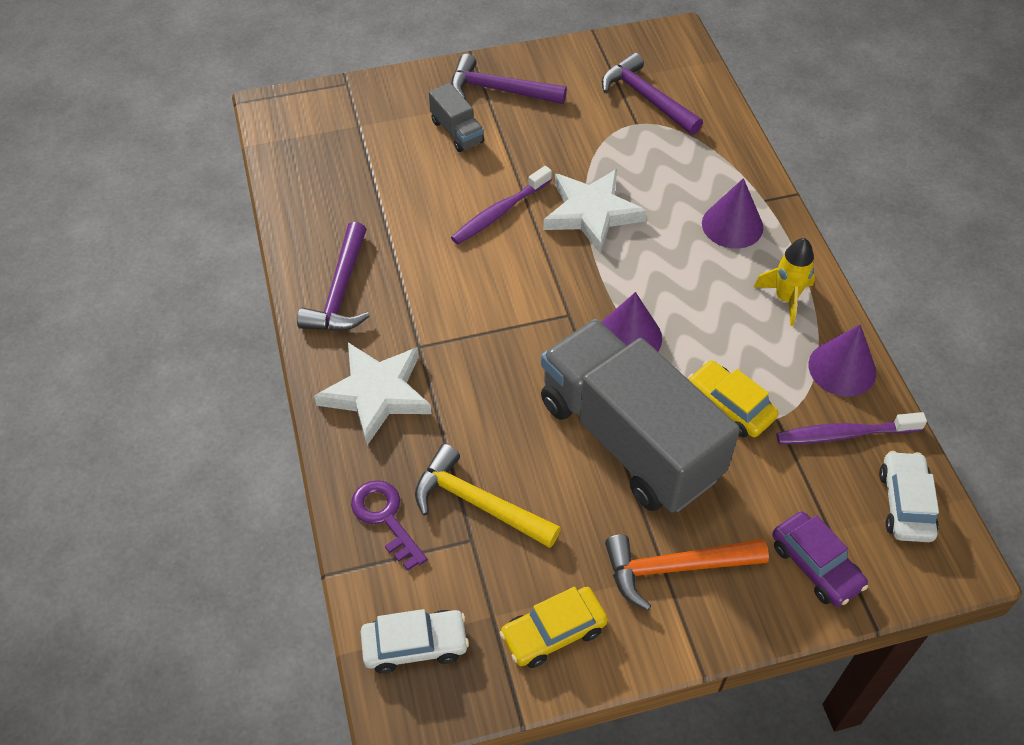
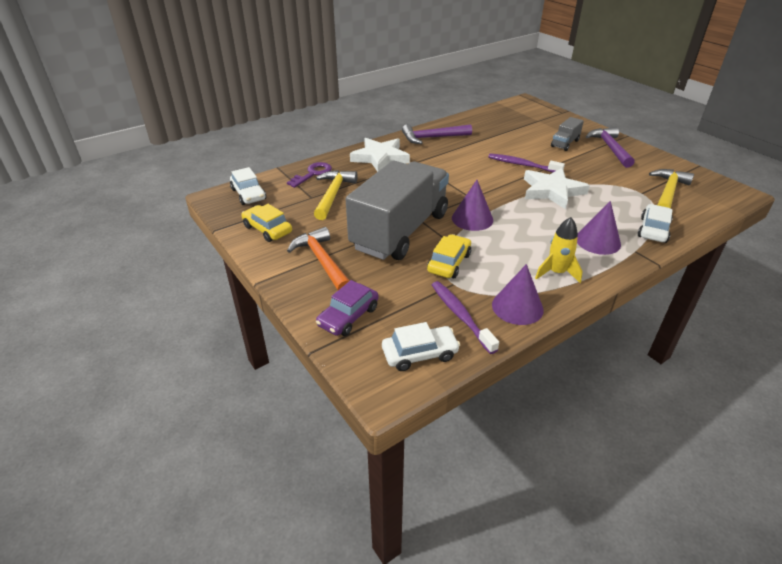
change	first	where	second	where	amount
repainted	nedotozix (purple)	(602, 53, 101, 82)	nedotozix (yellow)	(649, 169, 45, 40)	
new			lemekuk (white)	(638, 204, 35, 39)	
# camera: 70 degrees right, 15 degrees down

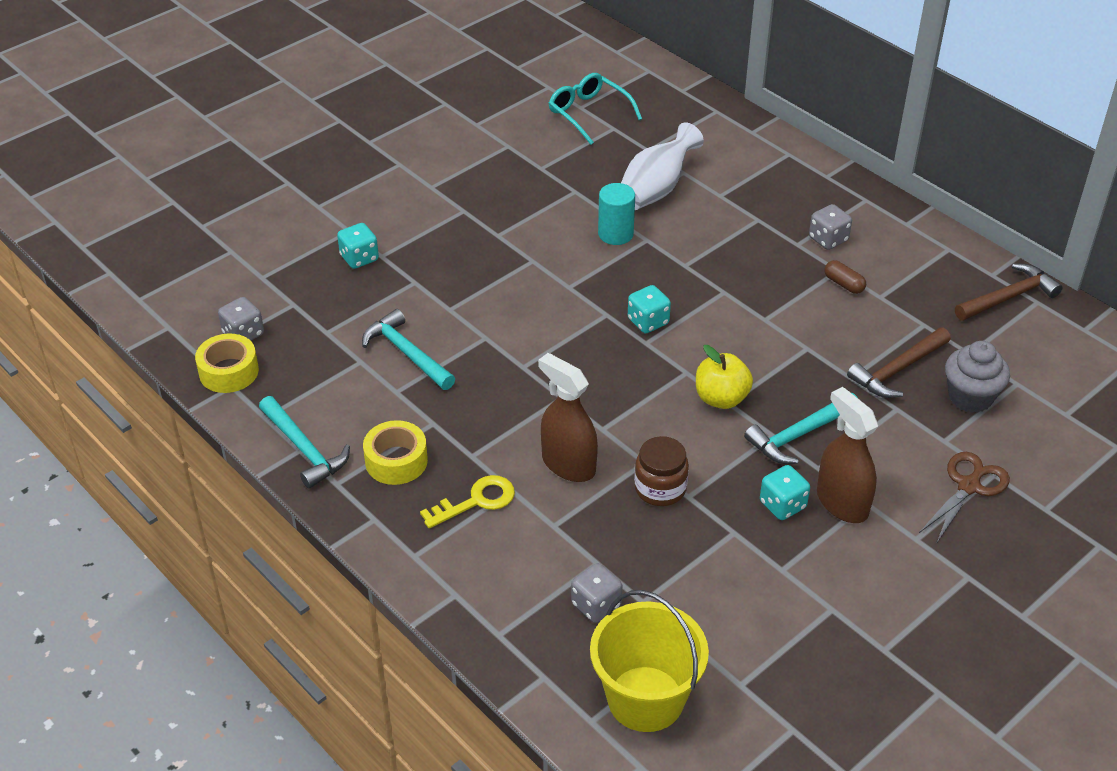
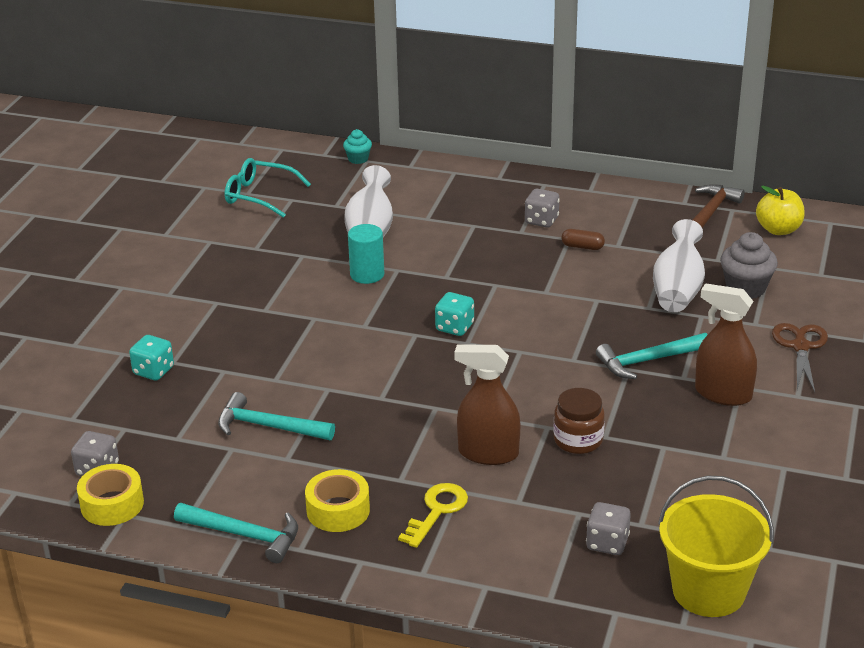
change	first	where	second	where	amount
swapped	nedotozix (brown)	(847, 327, 104, 71)	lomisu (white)	(653, 219, 52, 93)	
shifted	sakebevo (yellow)	(696, 345, 57, 64)		(756, 186, 49, 49)	
rotated	nedotozix (turquoise)	(744, 393, 113, 71)		(596, 333, 112, 46)	45 degrees clockwise
gone	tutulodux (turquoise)	(760, 465, 50, 55)			
new			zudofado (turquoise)	(343, 129, 29, 35)	
# camera: 30 degrees left, 10 degrees down

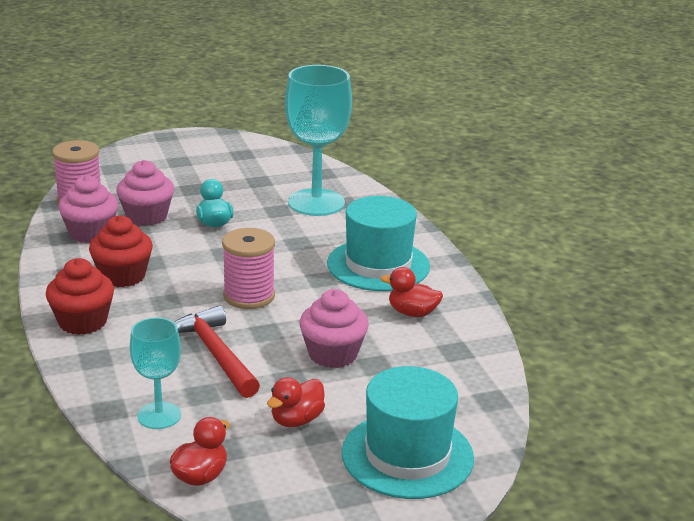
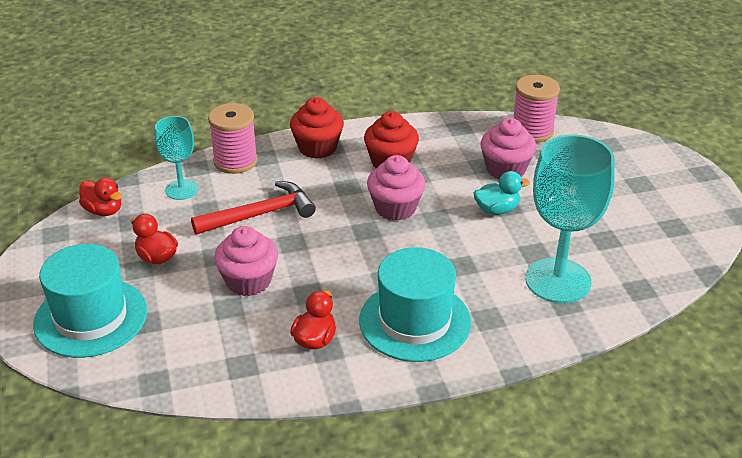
change	first	where	second	where	amount
shifted	zudofado (pink)	(58, 175, 60, 68)		(367, 155, 58, 66)	
shifted	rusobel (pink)	(222, 228, 53, 81)		(208, 103, 50, 71)	
# camera: 95 degrees right, 10 degrees up

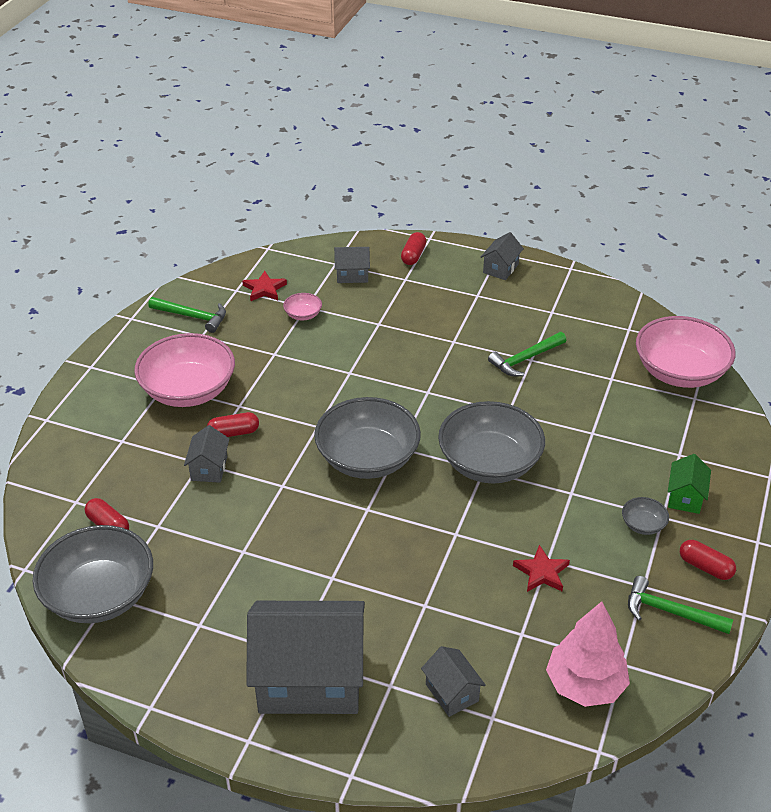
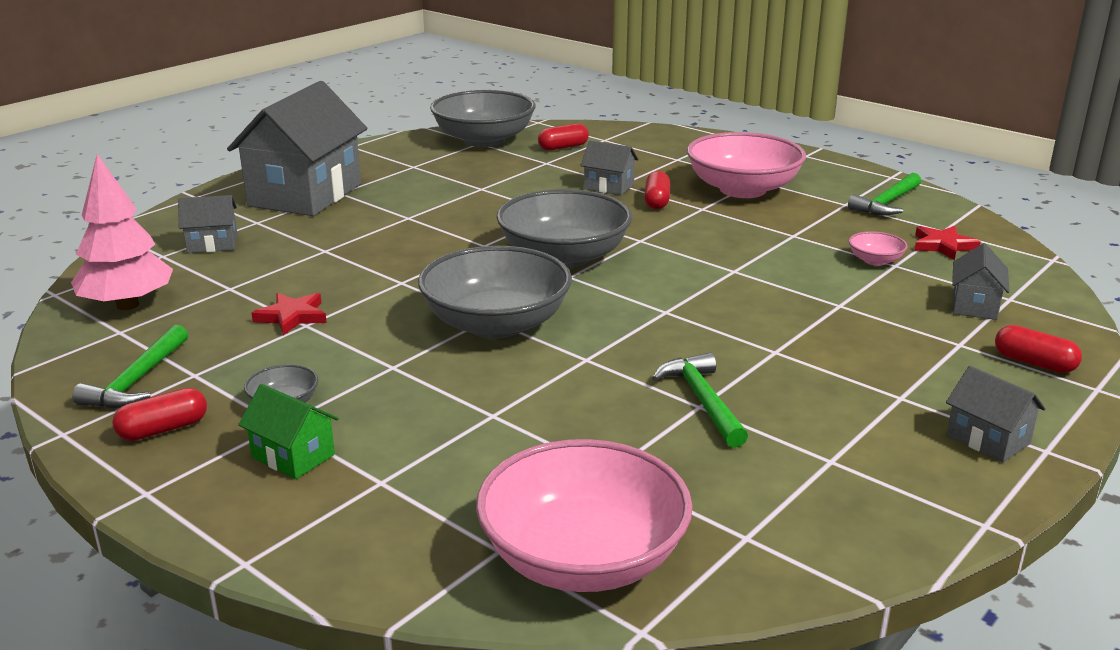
change	first	where	second	where	amount
rotated	nedotozix (green)	(628, 576, 105, 58)		(72, 325, 116, 83)	150 degrees clockwise
# camera: 110 degrees right, 15 degrees down

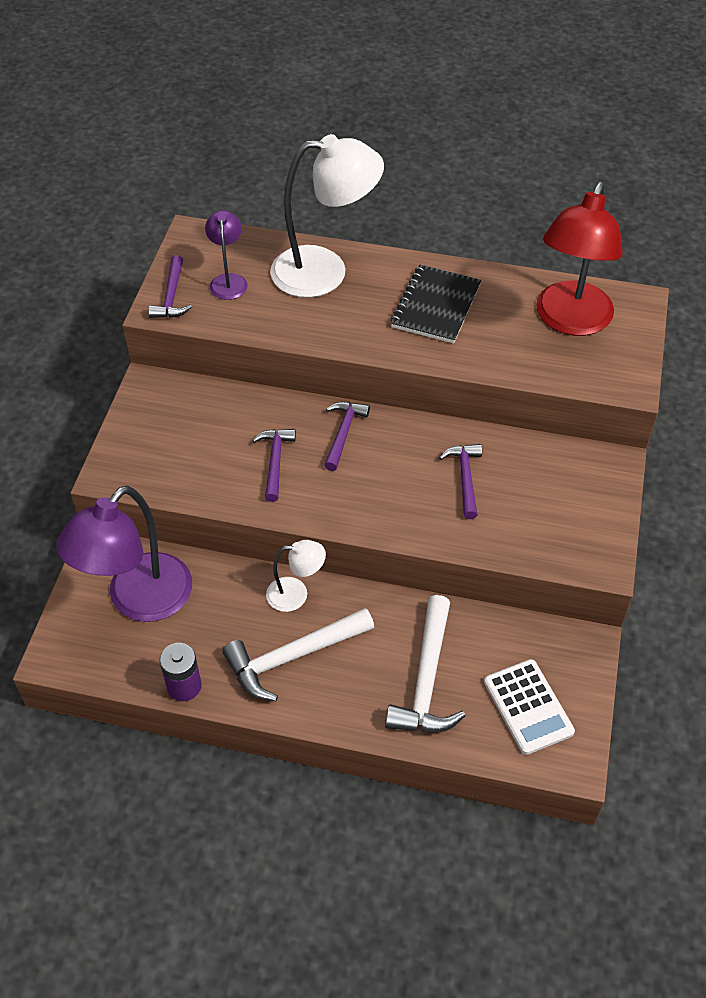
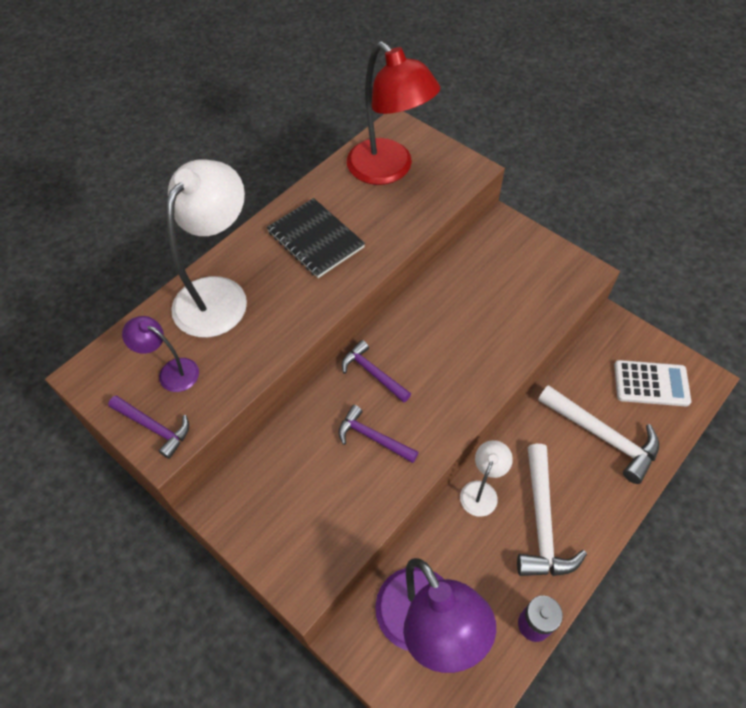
change	first	where	second	where	amount
gone	nedotozix (purple)	(439, 444, 43, 75)			
# camera: 60 degrees left, 5 degrees up

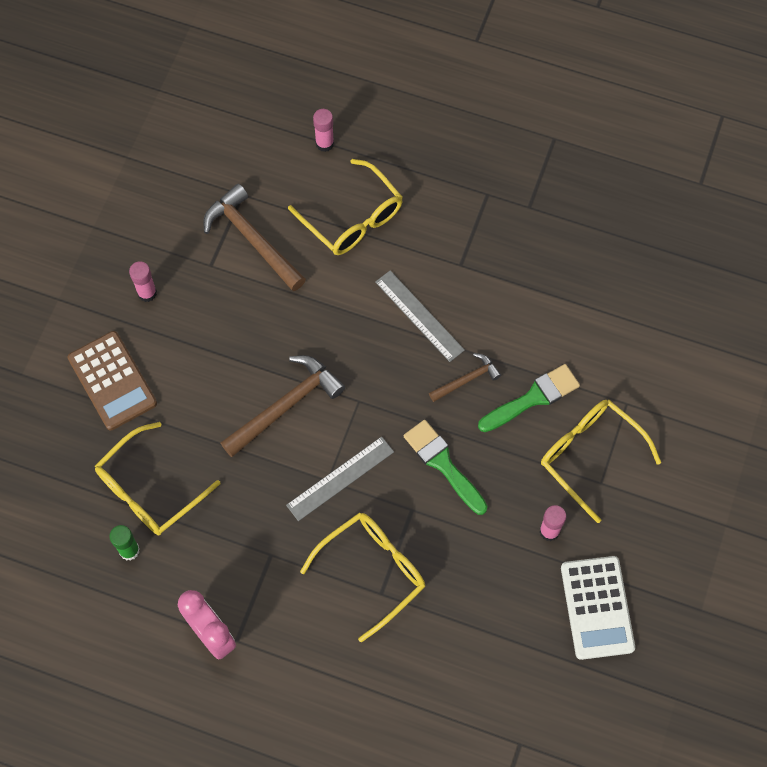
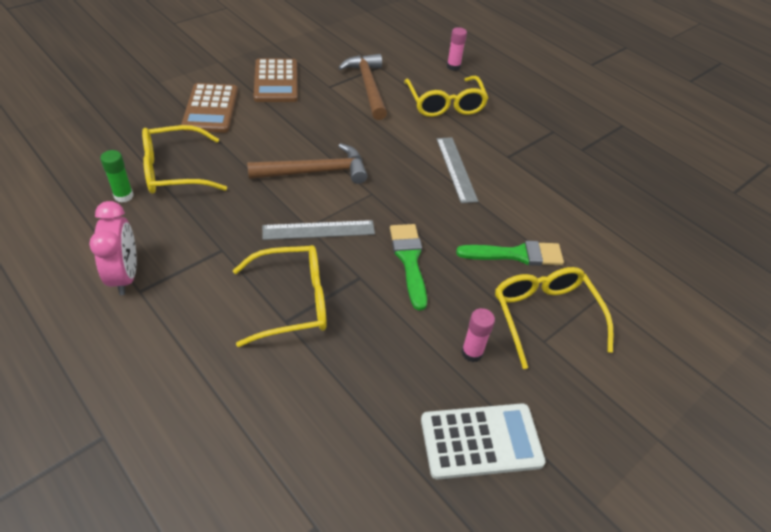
change	first	where	second	where	amount
swapped	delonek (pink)	(129, 261, 28, 41)	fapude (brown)	(254, 58, 44, 44)	
gone	nedotozix (brown)	(429, 353, 72, 49)			
rotated	fapude (white)	(561, 556, 74, 104)		(421, 404, 124, 76)	120 degrees counterclockwise
# camera: 25 degrees right, 20 degrees down

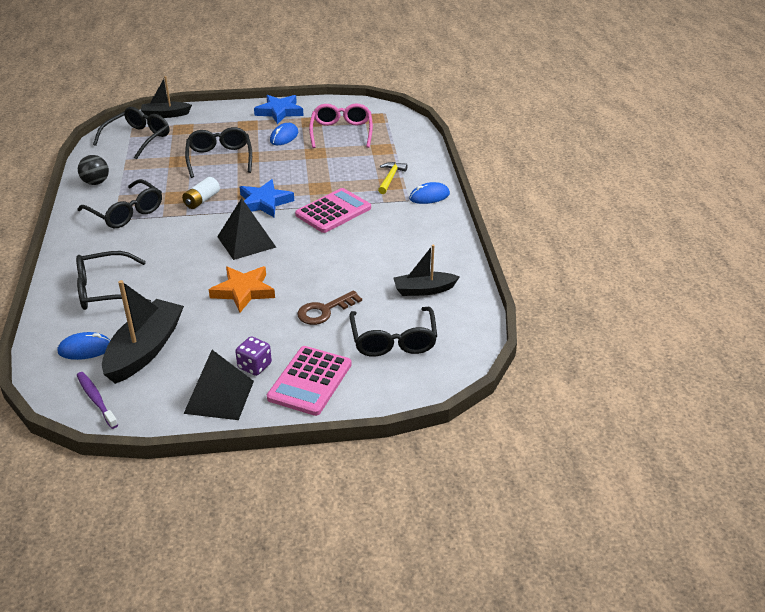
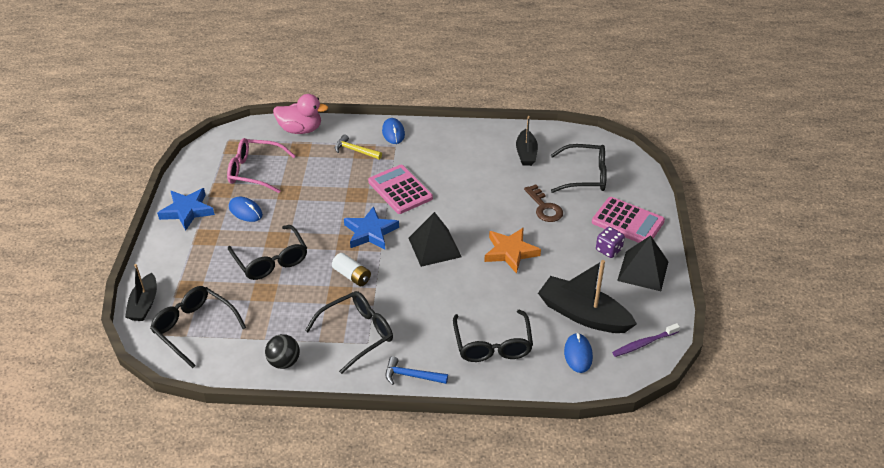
change	first	where	second	where	amount
rotated	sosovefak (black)	(185, 127, 67, 51)		(228, 225, 79, 55)	120 degrees counterclockwise
new			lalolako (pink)	(273, 94, 55, 40)	
new			nedotozix (blue)	(386, 356, 62, 29)	
# camera: 80 degrees left, 5 degrees up

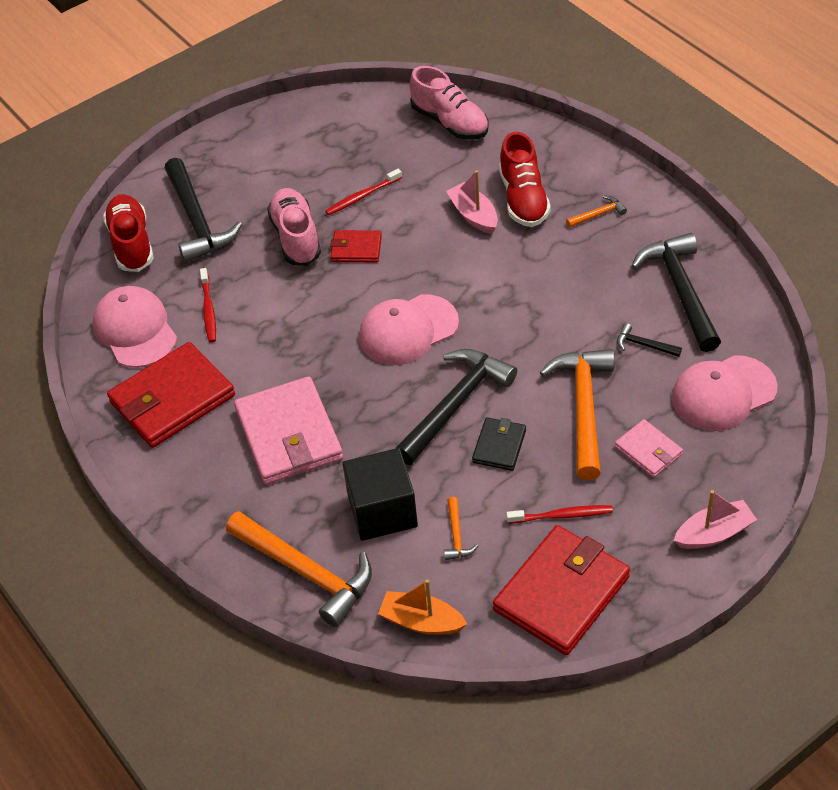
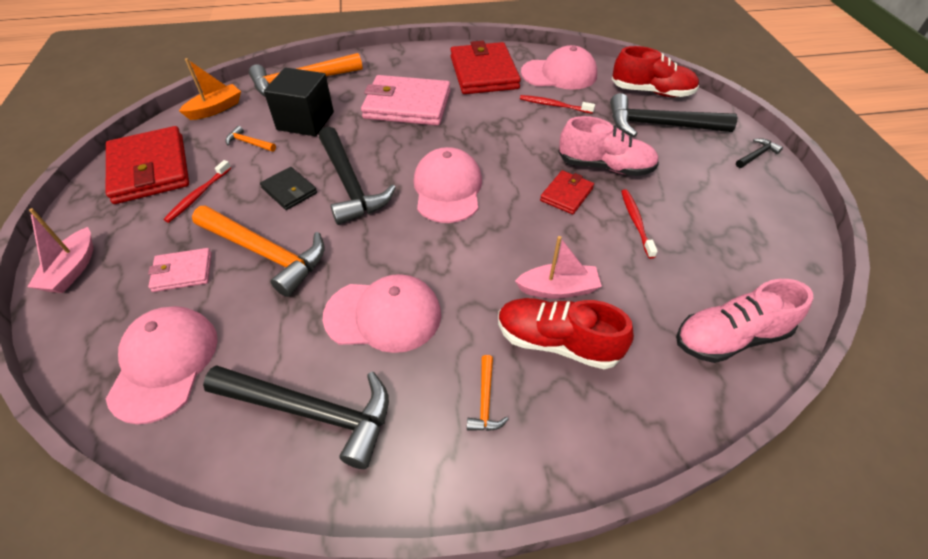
change	first	where	second	where	amount
shifted	nedotozix (black)	(617, 323, 65, 34)		(736, 138, 47, 30)	
new			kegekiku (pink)	(323, 274, 118, 79)	
# camera: 115 degrees right, 0 degrees up

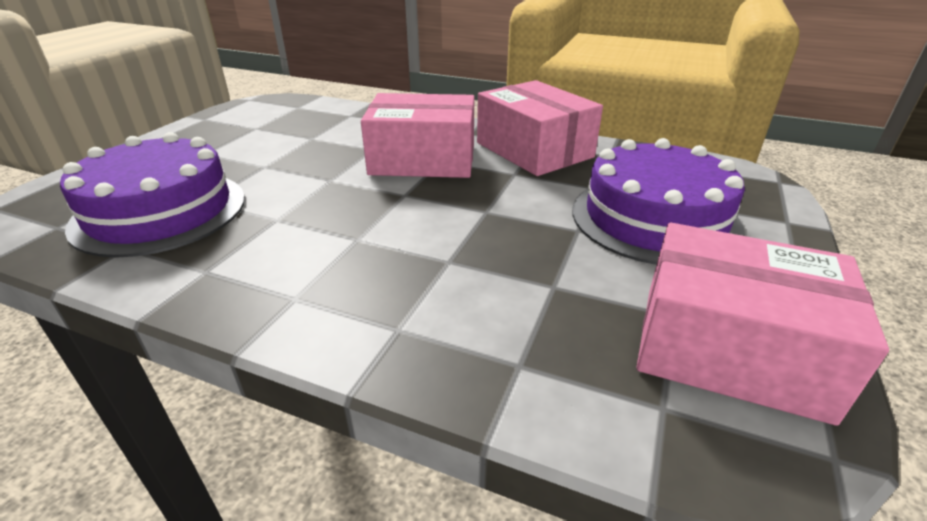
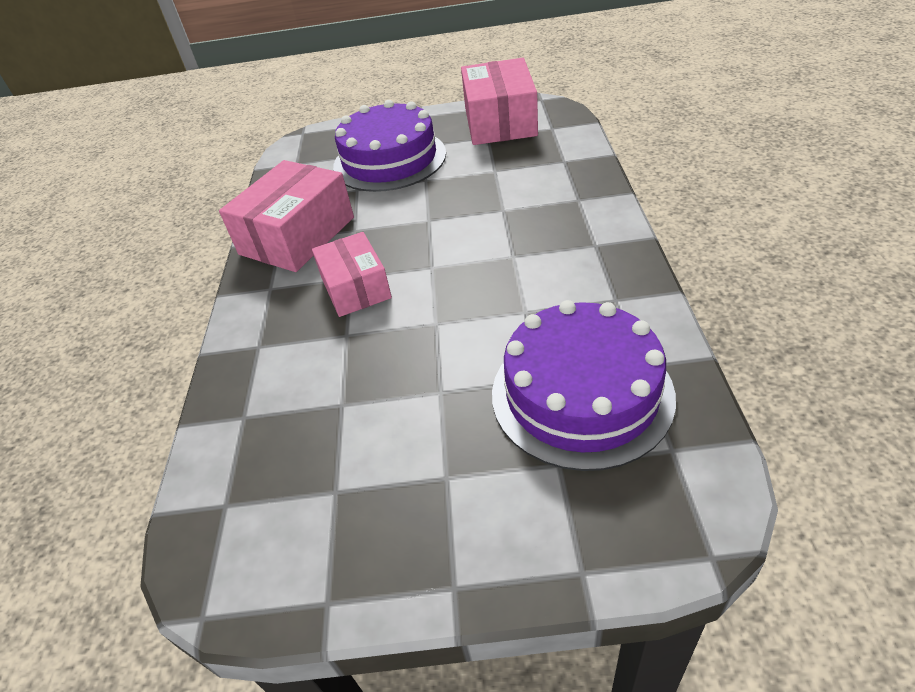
change	first	where	second	where	amount
scaled	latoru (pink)	(361, 93, 113, 85)		(312, 232, 80, 85)	x0.65
# camera: 110 degrees left, 10 degrees up

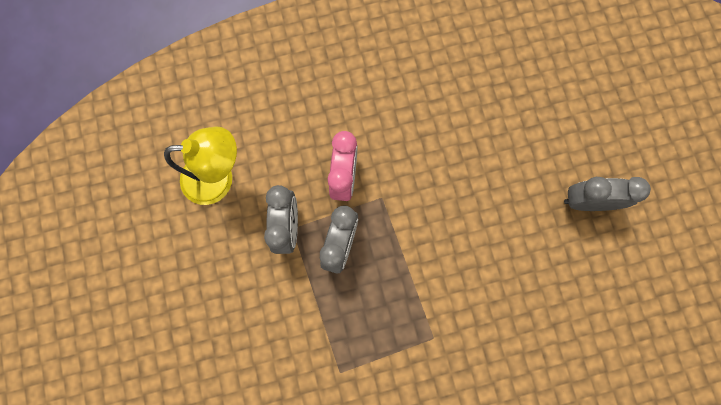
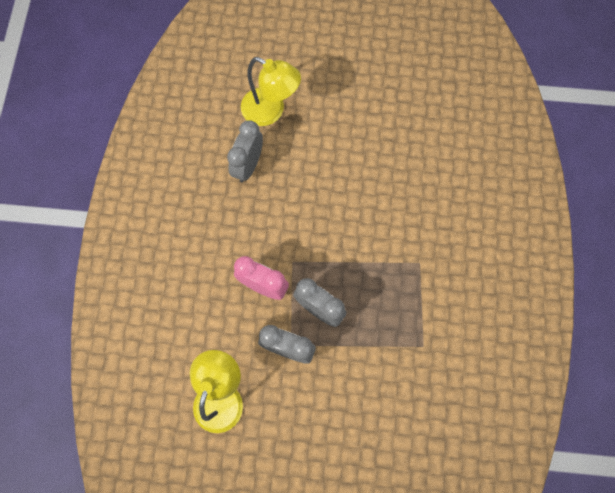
change	first	where	second	where	amount
shifted	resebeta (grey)	(564, 177, 87, 34)		(227, 120, 36, 63)	
new			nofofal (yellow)	(241, 57, 60, 69)	
# camera: 70 degrees left, 5 degrees down

